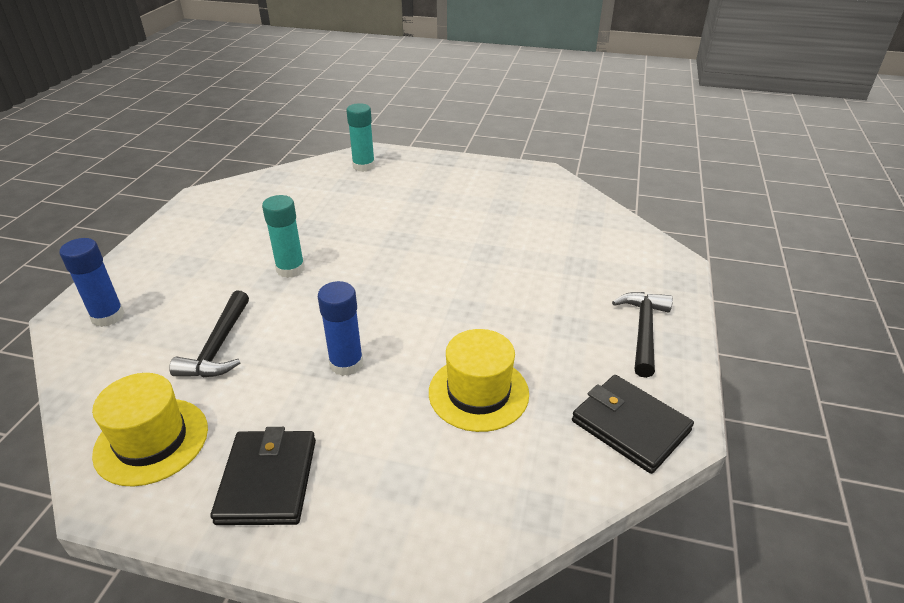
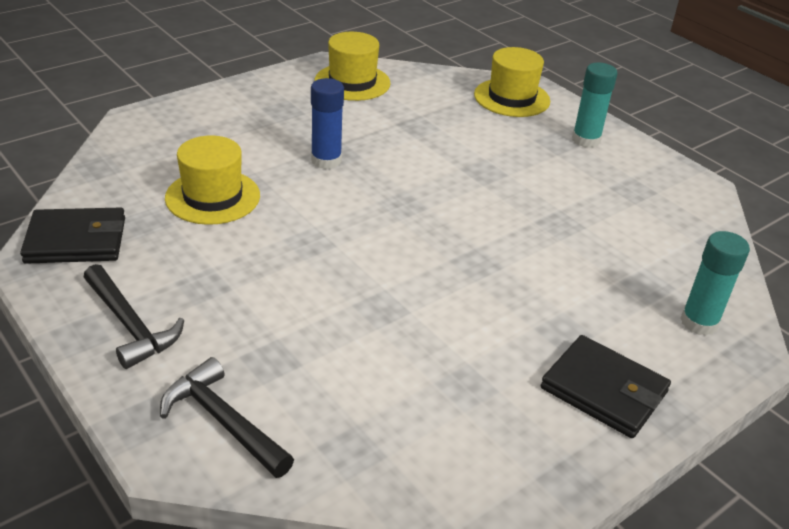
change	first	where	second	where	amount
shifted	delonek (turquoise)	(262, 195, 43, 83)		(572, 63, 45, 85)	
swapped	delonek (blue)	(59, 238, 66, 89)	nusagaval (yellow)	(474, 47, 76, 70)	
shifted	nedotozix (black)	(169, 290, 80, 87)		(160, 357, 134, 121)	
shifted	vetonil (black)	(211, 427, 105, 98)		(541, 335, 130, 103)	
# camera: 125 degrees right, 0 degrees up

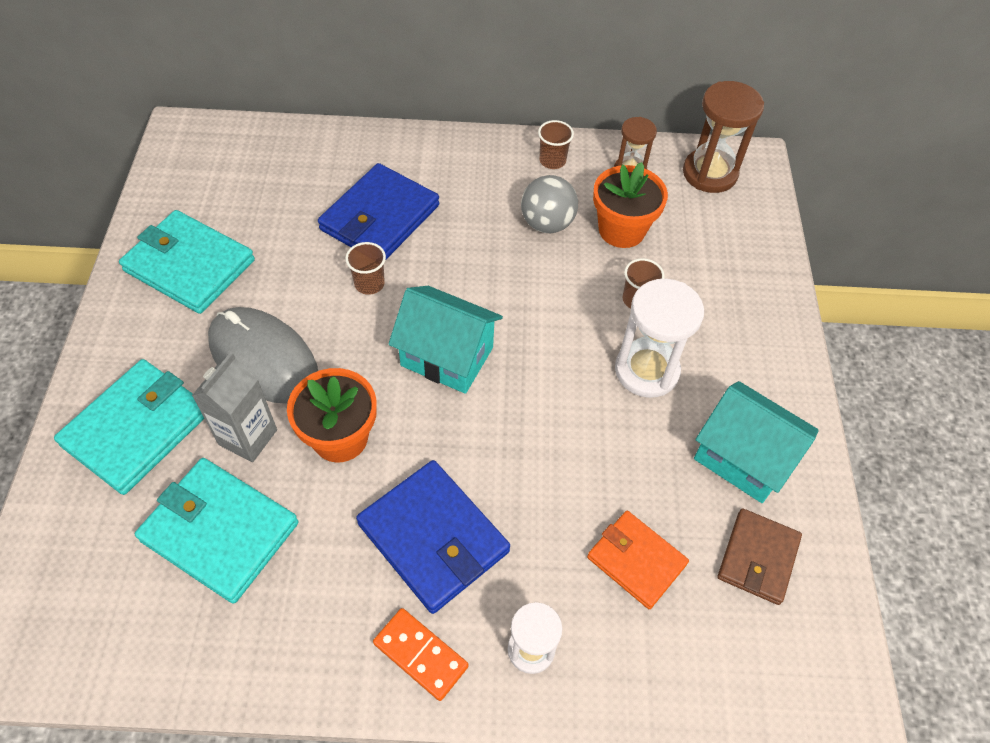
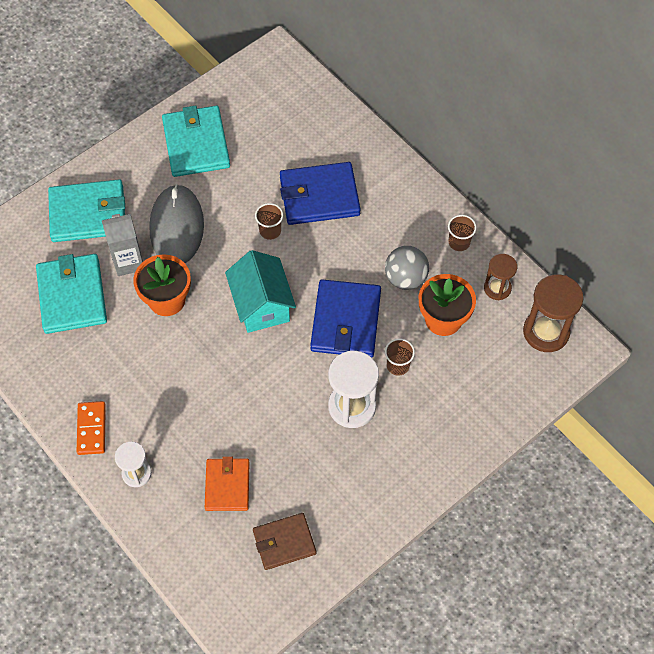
change	first	where	second	where	amount
gone	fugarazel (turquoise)	(694, 381, 125, 122)			
shifted	vetonil (blue)	(356, 460, 154, 154)		(310, 279, 71, 79)	
# camera: 50 degrees right, 5 degrees up

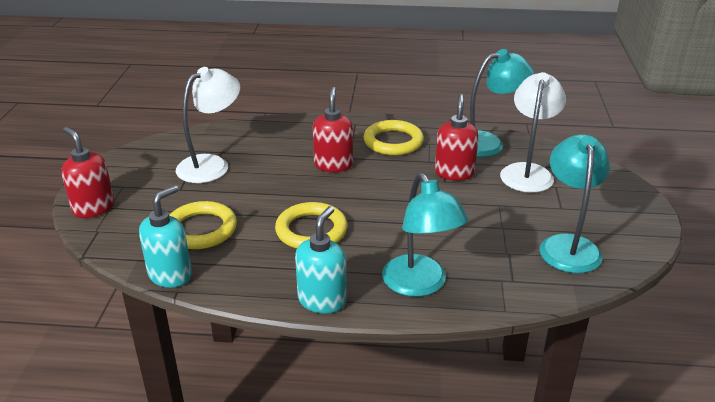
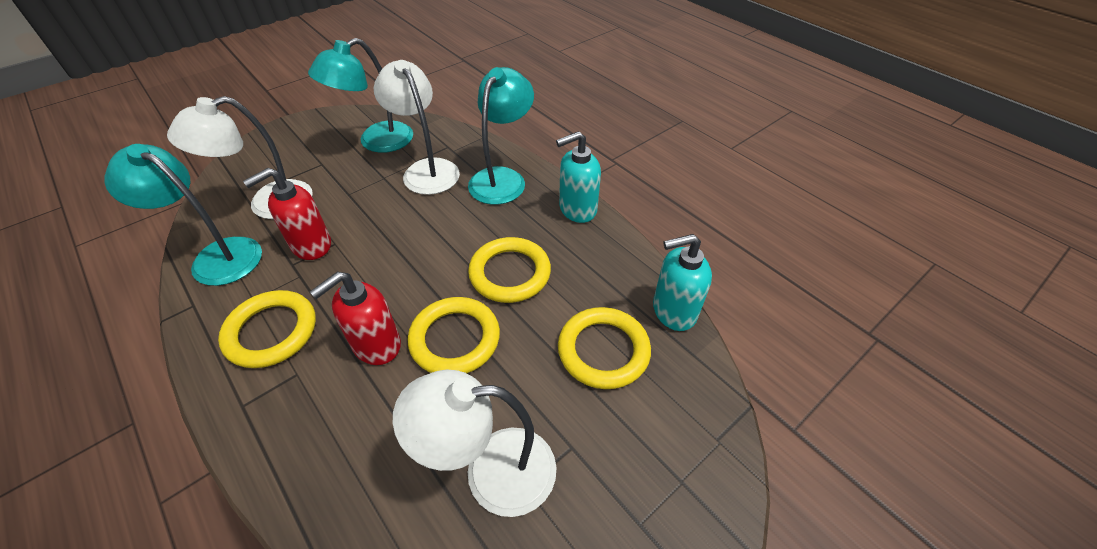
change	first	where	second	where	amount
gone	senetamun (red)	(61, 127, 53, 91)			
new			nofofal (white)	(374, 60, 86, 135)	
new			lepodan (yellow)	(407, 297, 93, 76)	
# camera: 135 degrees left, 15 degrees up

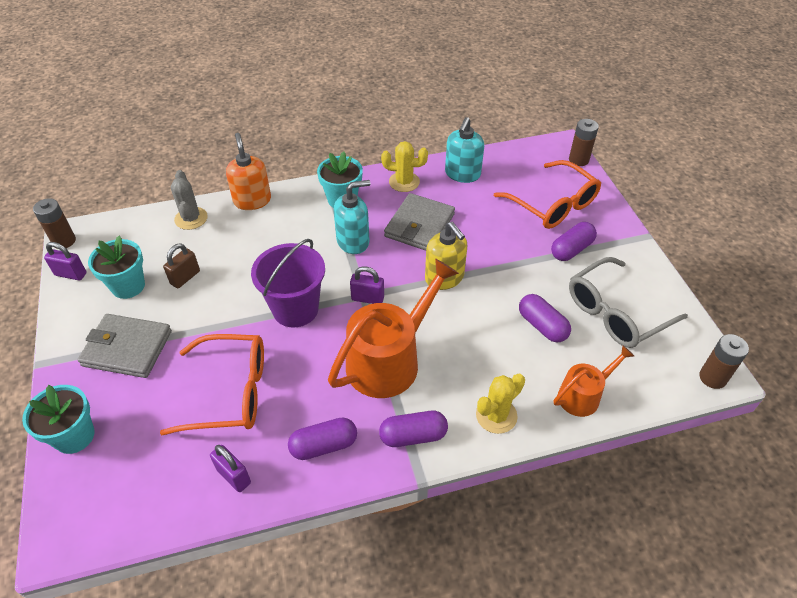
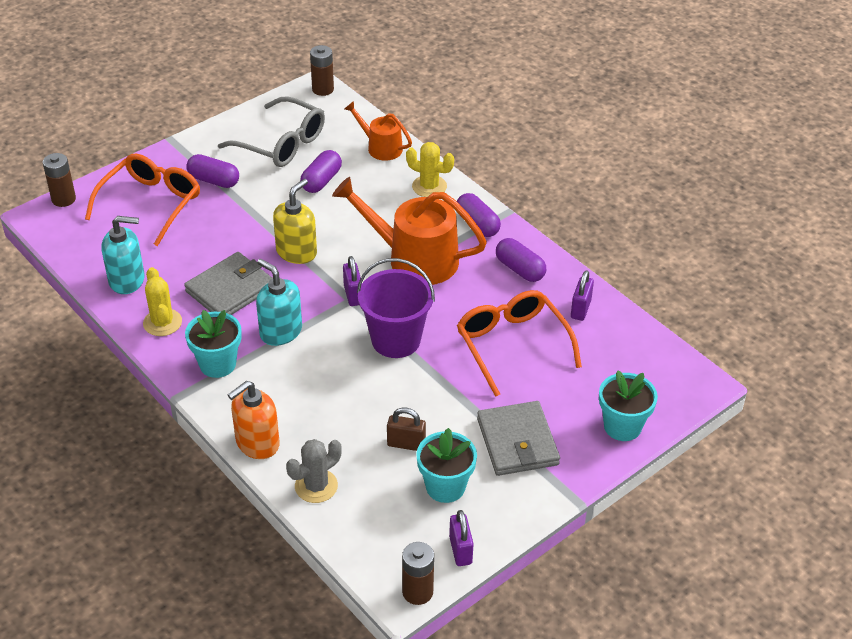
change	first	where	second	where	amount
rotated	vetonil (grey)	(384, 193, 71, 58)		(184, 252, 89, 63)	45 degrees counterclockwise
# camera: 115 degrees left, 5 degrees down

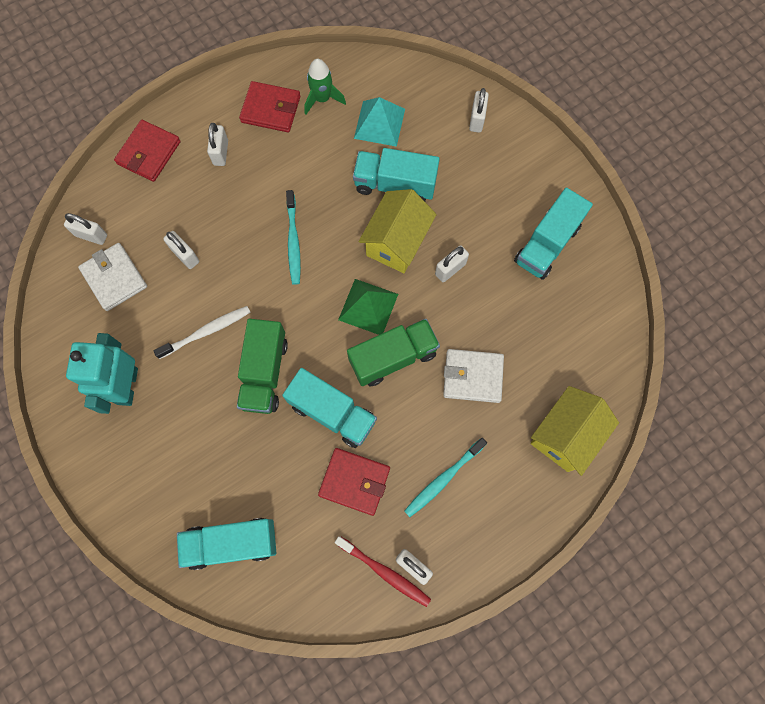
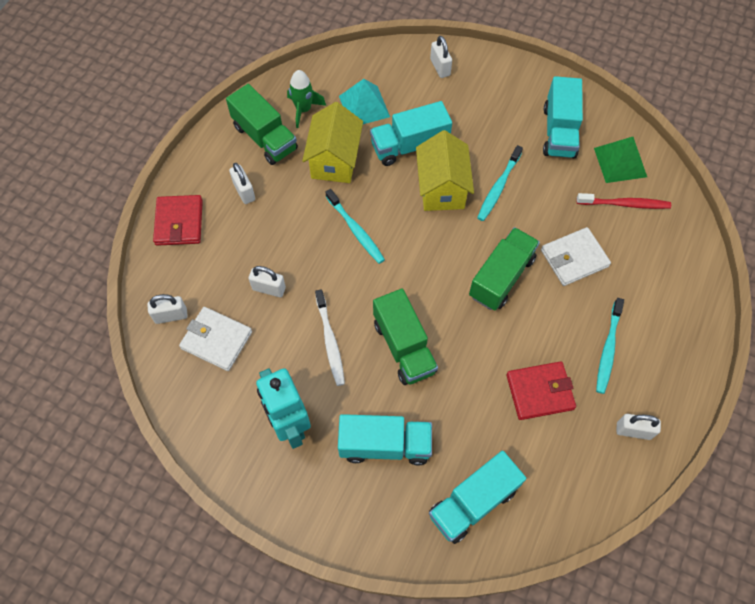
change	first	where	second	where	amount
swapped	vetonil (red)	(239, 81, 62, 51)	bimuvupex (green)	(226, 84, 72, 81)	
swapped	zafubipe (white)	(435, 246, 34, 36)	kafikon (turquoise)	(477, 145, 46, 76)	
shifted	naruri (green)	(338, 279, 60, 56)		(594, 137, 53, 46)	
rotated	kafikon (white)	(153, 306, 97, 53)		(315, 289, 30, 97)	135 degrees clockwise
shifted	bimuvupex (turquoise)	(282, 368, 95, 80)		(338, 414, 94, 51)	
shifted	fugarazel (yellow)	(531, 386, 88, 90)		(302, 102, 61, 81)	
shifted	kafikon (red)	(335, 536, 96, 71)		(577, 193, 94, 16)	
# camera: 30 degrees left, 10 degrees down

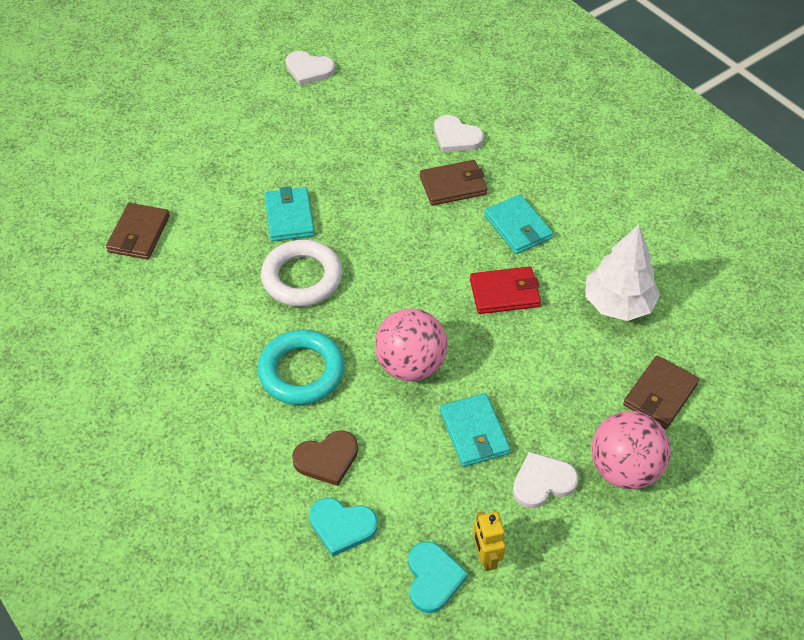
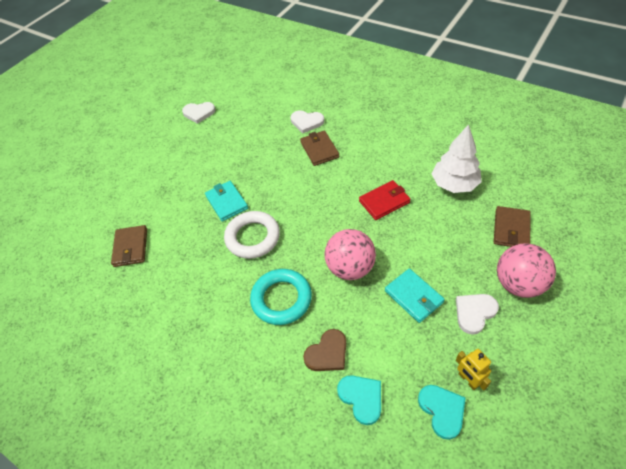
change	first	where	second	where	amount
rotated	vetonil (brown)	(420, 160, 68, 46)		(300, 131, 39, 35)	75 degrees counterclockwise
gone	vetonil (turquoise)	(484, 194, 69, 60)			
rotated	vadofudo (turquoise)	(309, 498, 69, 59)		(337, 375, 44, 50)	120 degrees counterclockwise
# camera: 15 degrees left, 0 degrees up

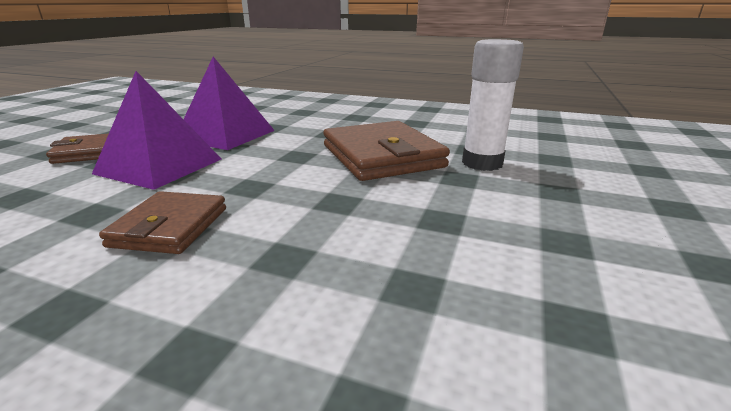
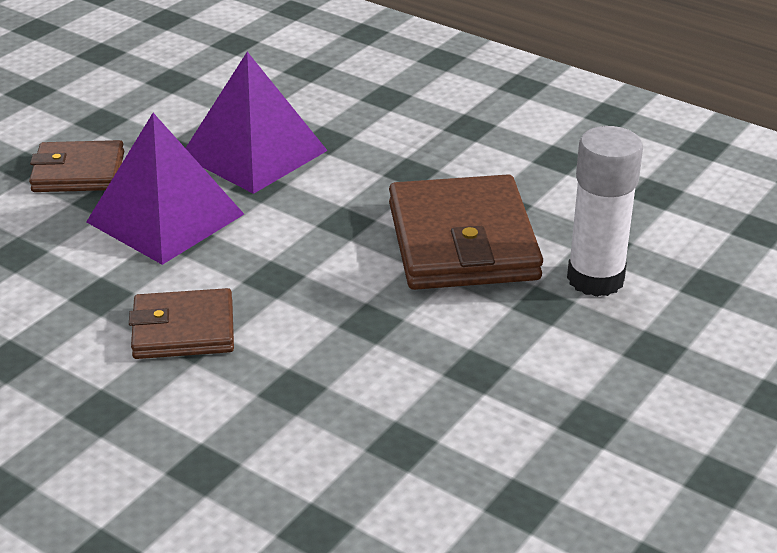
change	first	where	second	where	amount
rotated	vetonil (brown)	(99, 191, 127, 63)		(129, 288, 105, 71)	60 degrees clockwise
# camera: 15 degrees right, 10 degrees up

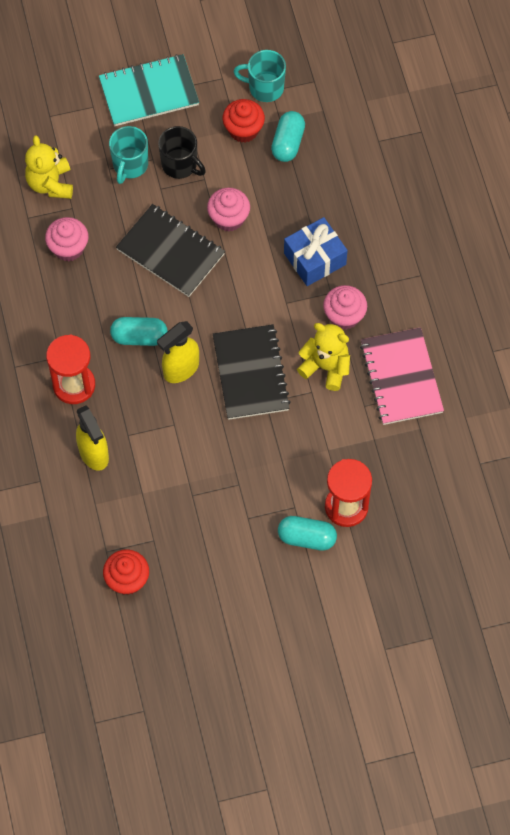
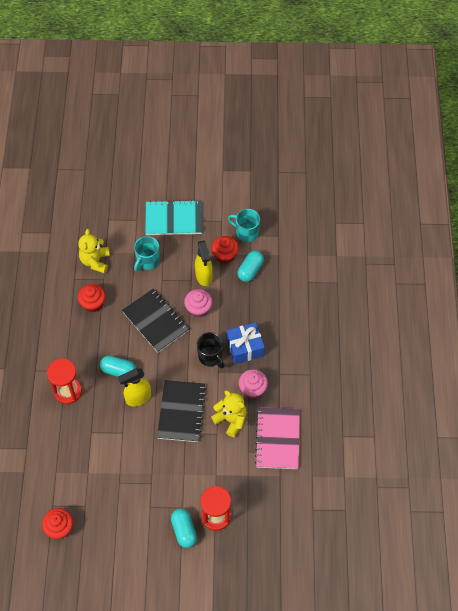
change	first	where	second	where	amount
shifted	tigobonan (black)	(158, 126, 48, 53)		(197, 332, 27, 37)	
repainted	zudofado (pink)	(45, 217, 44, 44)	zudofado (red)	(78, 284, 28, 28)	
shifted	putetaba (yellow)	(76, 405, 33, 66)		(195, 240, 18, 46)	
rotated	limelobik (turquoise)	(278, 516, 59, 34)		(171, 508, 26, 40)	45 degrees clockwise
# camera: 15 degrees right, 5 degrees down

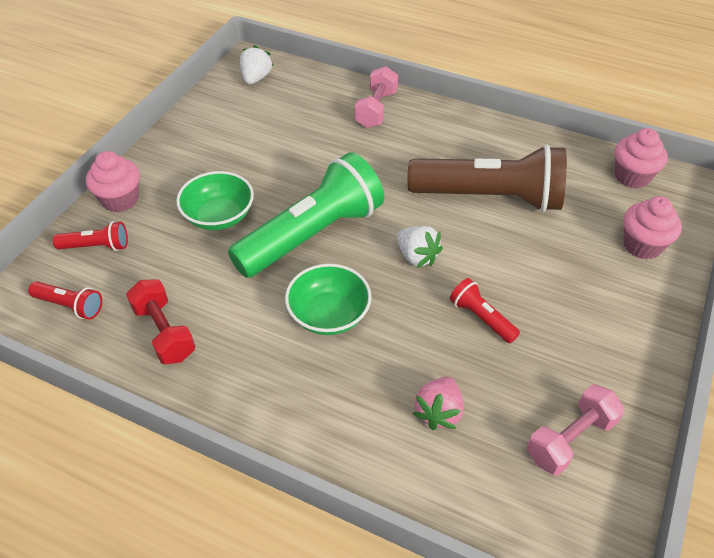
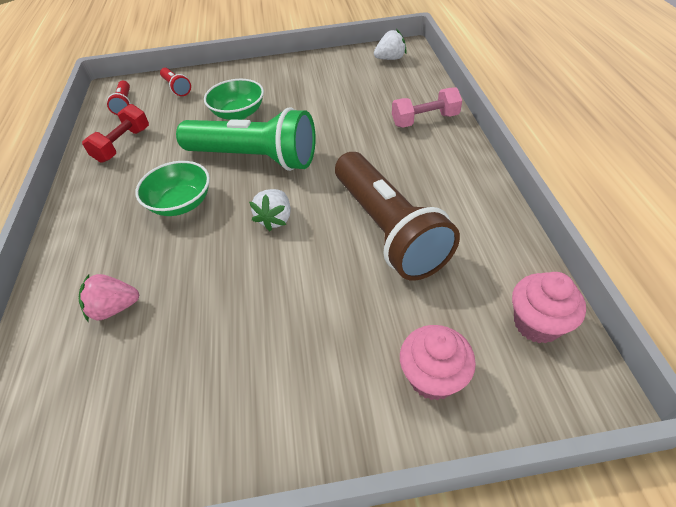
change	first	where	second	where	amount
gone	zudofado (pink)	(86, 151, 54, 62)			
gone	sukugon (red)	(450, 278, 70, 65)			
gone	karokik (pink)	(527, 384, 98, 92)			
# camera: 60 degrees right, 0 degrees up

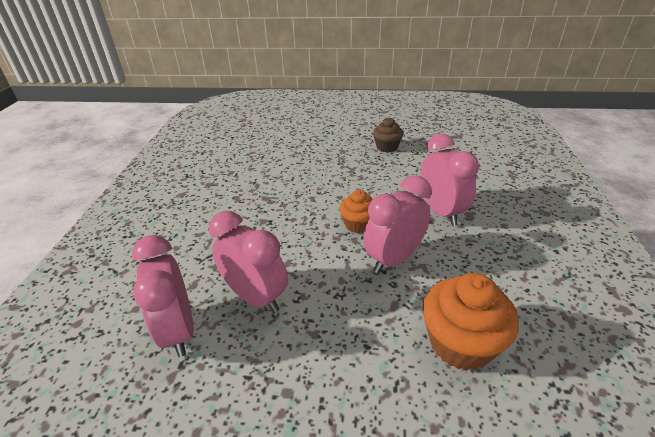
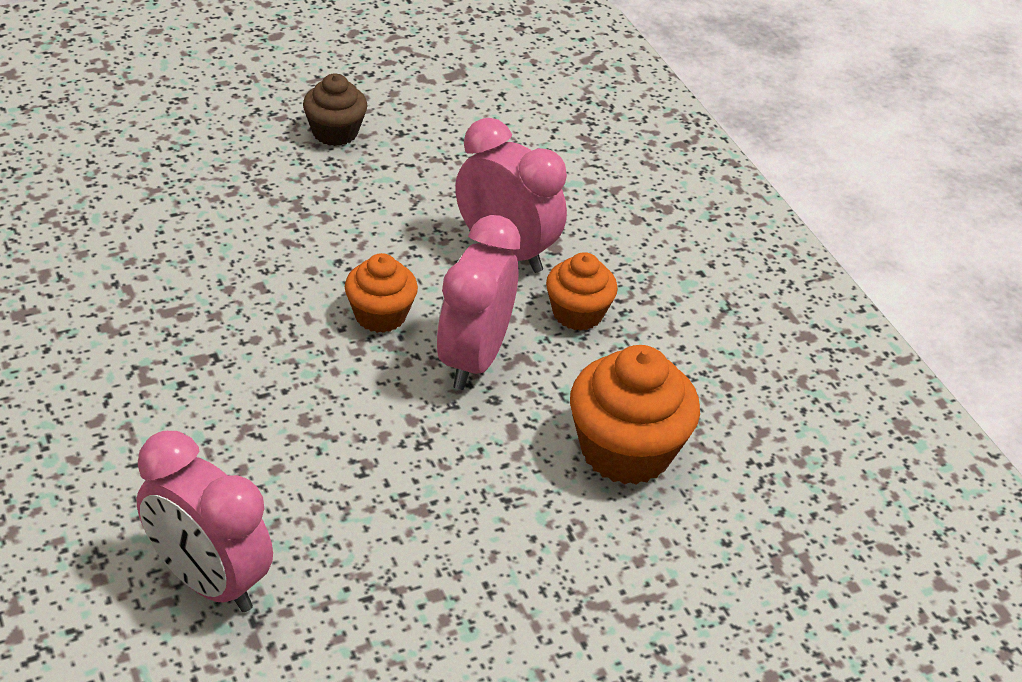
change	first	where	second	where	amount
gone	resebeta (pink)	(209, 211, 79, 102)			
new			zudofado (orange)	(546, 252, 72, 79)	
# camera: 35 degrees left, 5 degrees up

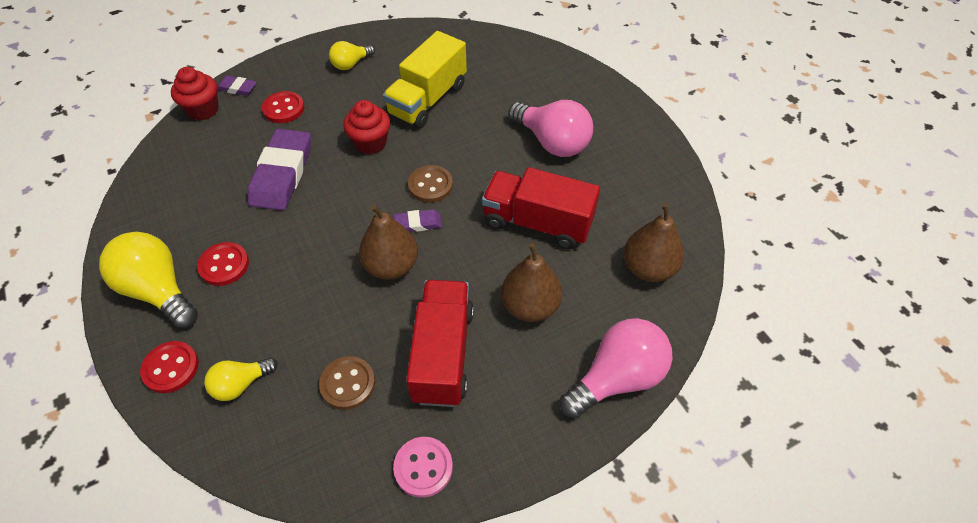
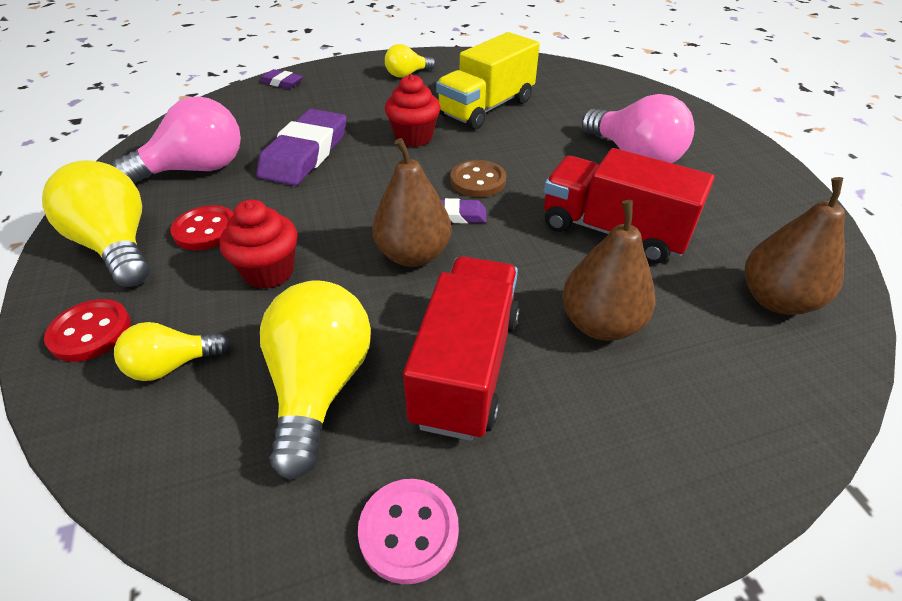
change	first	where	second	where	amount
shifted	zudofado (red)	(171, 67, 48, 53)		(220, 200, 77, 89)	
gone	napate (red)	(262, 91, 42, 32)			
shifted	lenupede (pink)	(560, 318, 113, 101)		(113, 96, 128, 88)	
swapped	napate (brown)	(319, 356, 56, 54)	lenupede (yellow)	(260, 280, 111, 200)	
# camera: 10 degrees right, 10 degrees down

